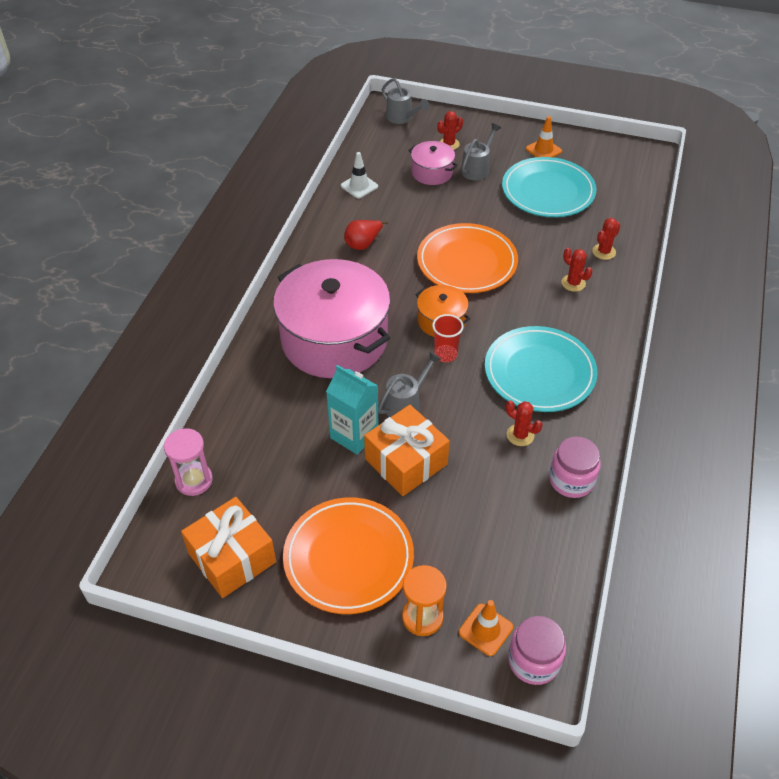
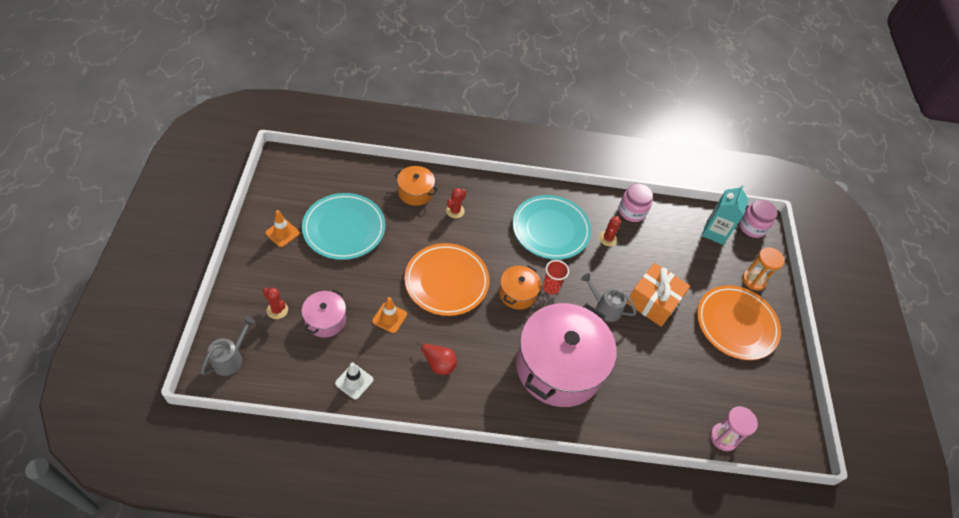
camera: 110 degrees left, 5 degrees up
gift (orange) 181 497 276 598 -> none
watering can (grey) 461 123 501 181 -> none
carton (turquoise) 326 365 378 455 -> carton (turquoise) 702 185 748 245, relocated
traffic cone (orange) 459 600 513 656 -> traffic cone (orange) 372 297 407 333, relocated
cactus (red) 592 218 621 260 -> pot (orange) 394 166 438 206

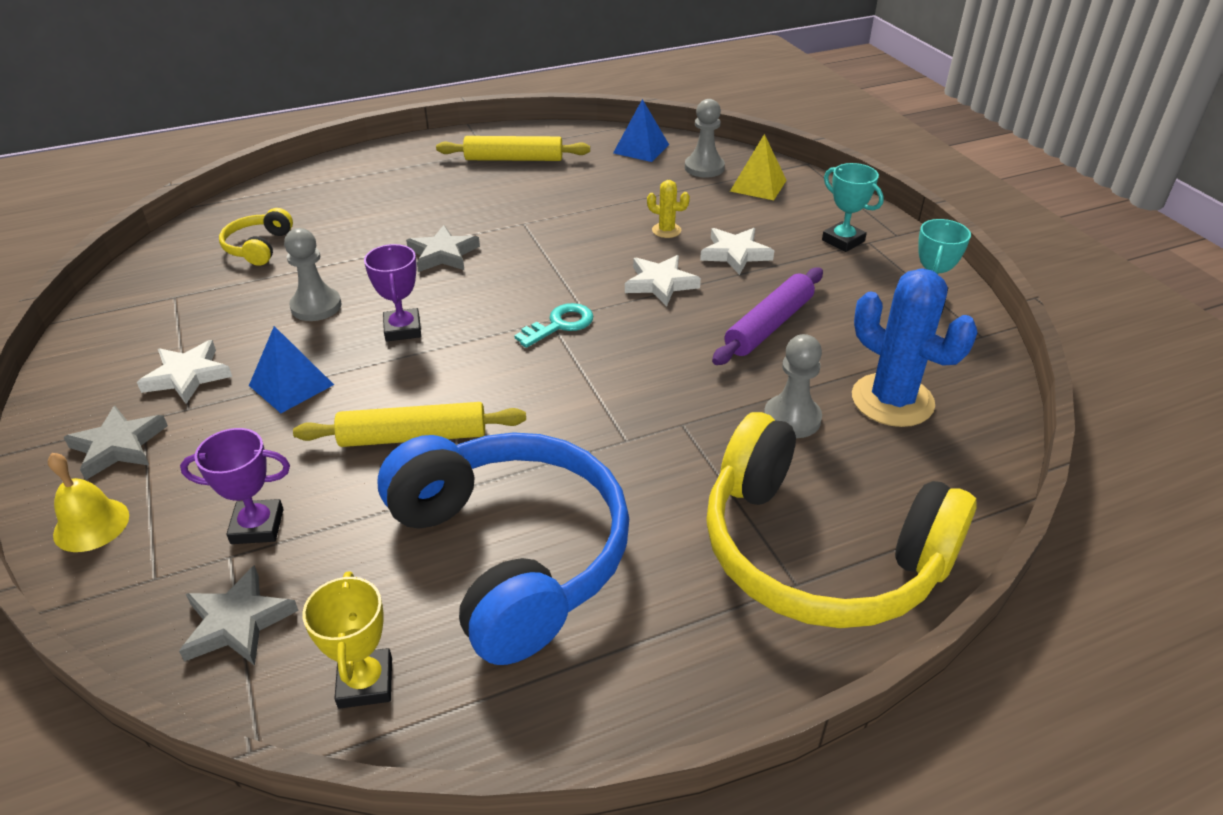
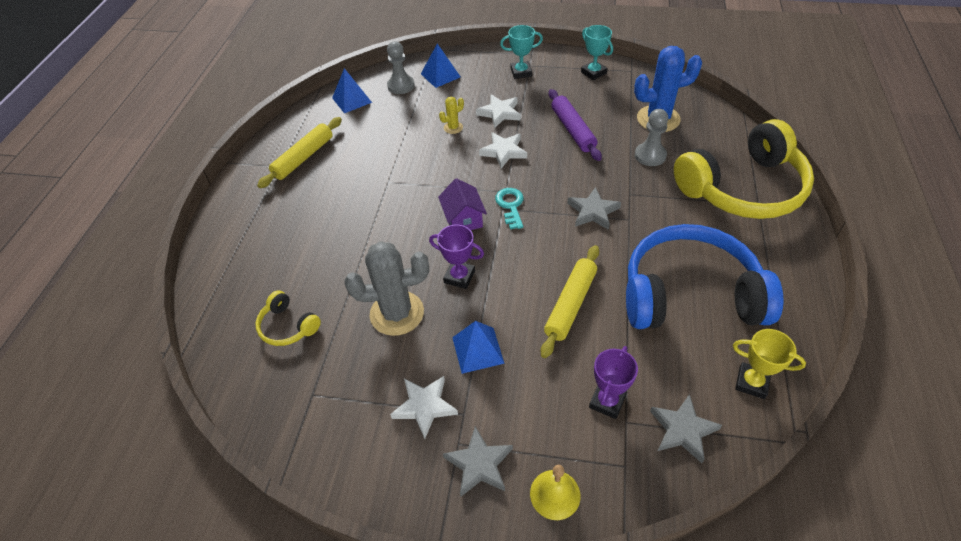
camera: 55 degrees left, 10 degrees up
none -> house (purple) 438 178 487 230
star (grey) 406 225 480 272 -> star (grey) 568 187 621 230, relocated
pawn (grey) 284 228 342 321 -> cactus (grey) 344 241 429 336
pyramid (yellow) 730 134 787 200 -> pyramid (blue) 421 44 461 88

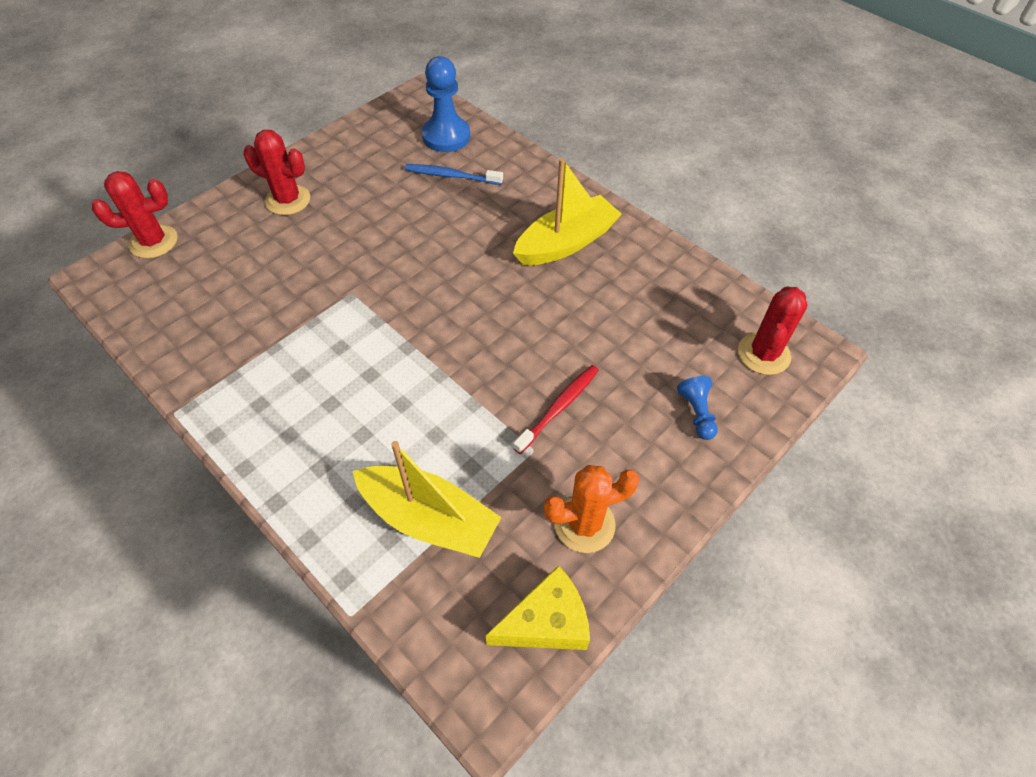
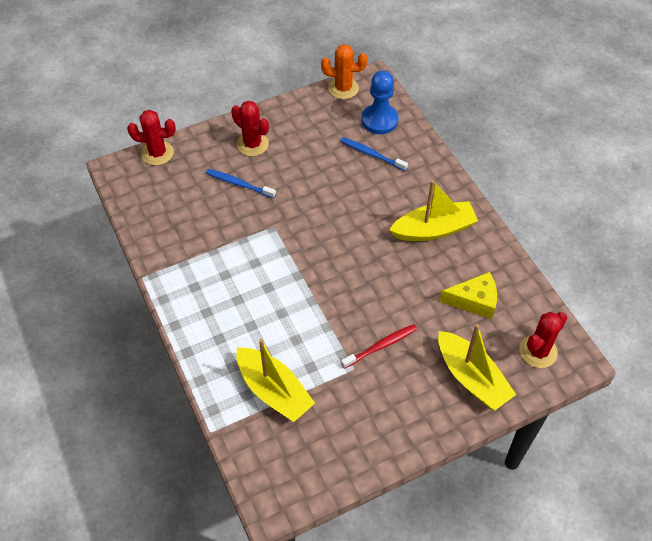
camera: 20 degrees right, 0 degrees up
none -> toothbrush (blue) 206 169 276 198
cheese (yellow) 485 565 590 650 -> cheese (yellow) 439 272 497 319, relocated
cactus (orange) 544 465 640 553 -> cactus (orange) 321 44 367 99, relocated
pawn (blue) 677 376 718 440 -> boat (yellow) 438 324 516 411

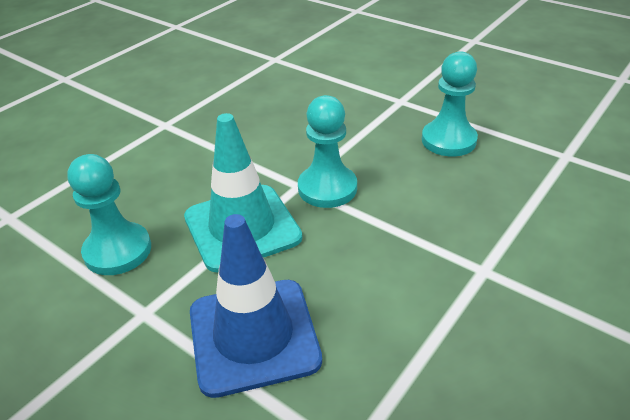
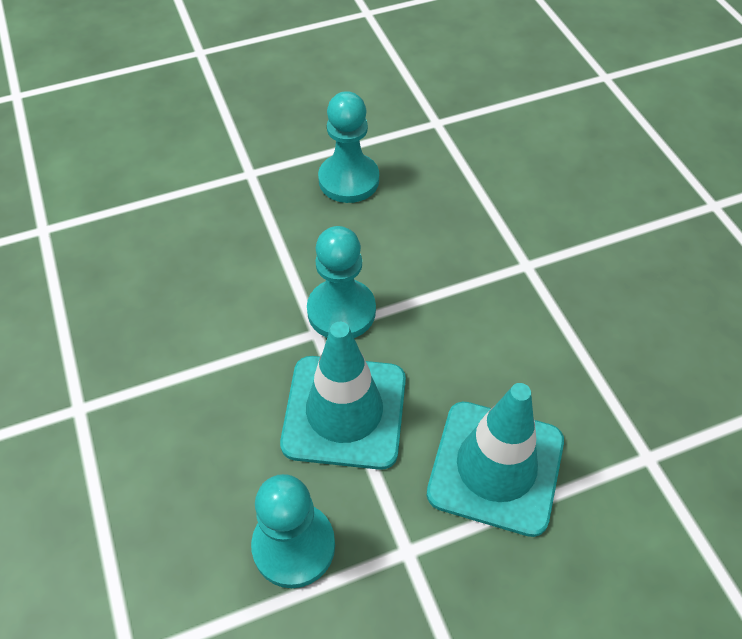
camera: 60 degrees left, 15 degrees up
traffic cone (blue) 190 214 322 398 -> traffic cone (turquoise) 427 383 564 537

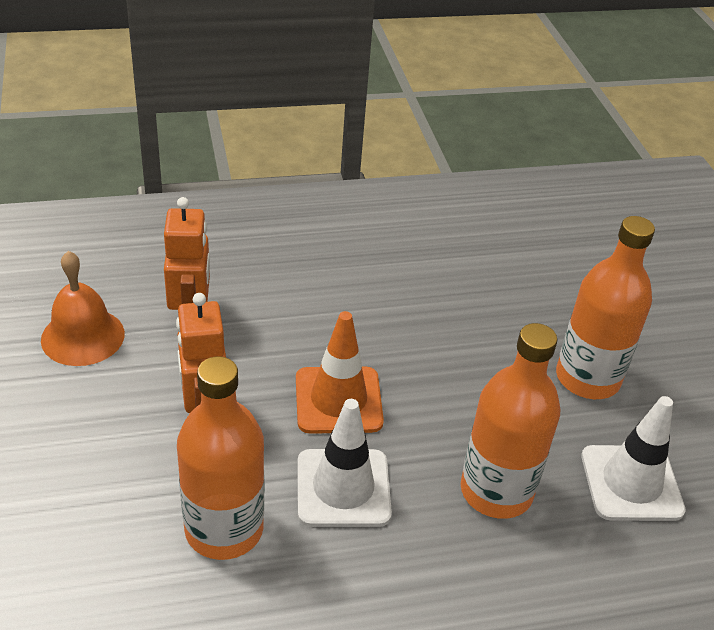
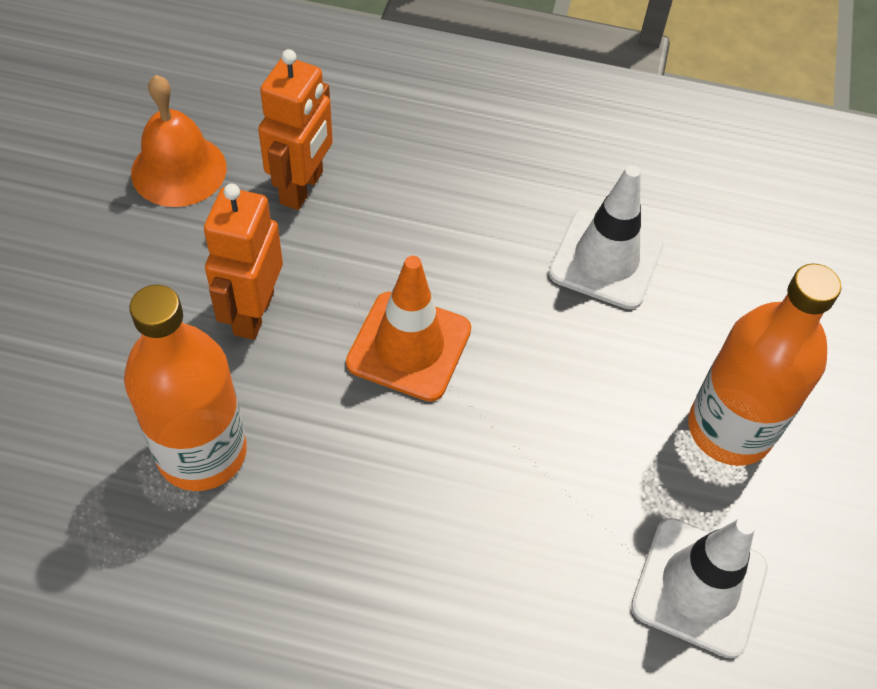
camera: 25 degrees right, 15 degrees up
bottle (orange) 461 323 560 519 -> none
traffic cone (white) 298 399 392 527 -> traffic cone (white) 548 165 664 310, relocated

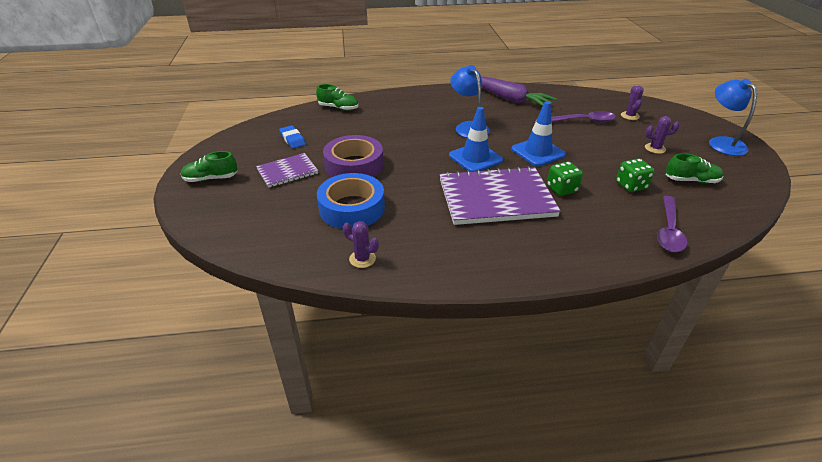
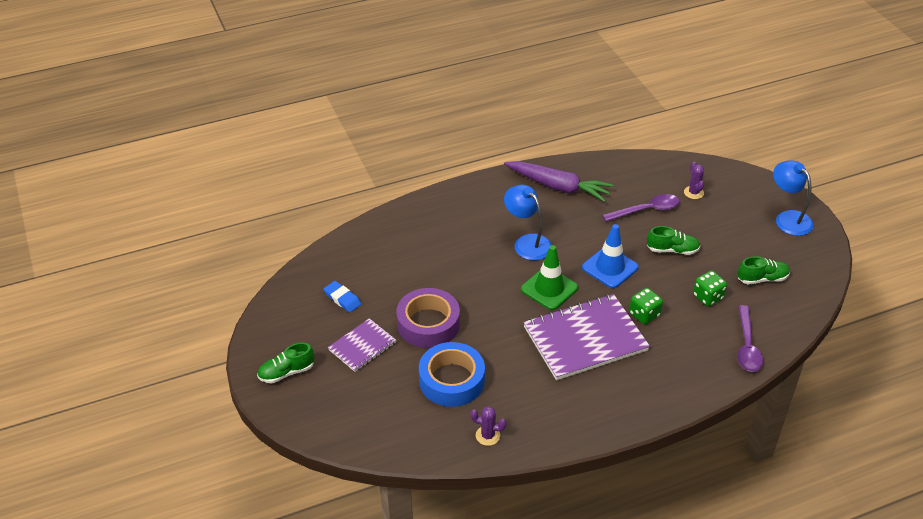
camera: 15 degrees left, 5 degrees up
cactus (purple) 645 116 680 154 -> none
shoe (green) 316 84 358 110 -> shoe (green) 647 226 700 255, relocated
traffic cone (blue) 449 107 503 172 -> traffic cone (green) 521 245 578 310

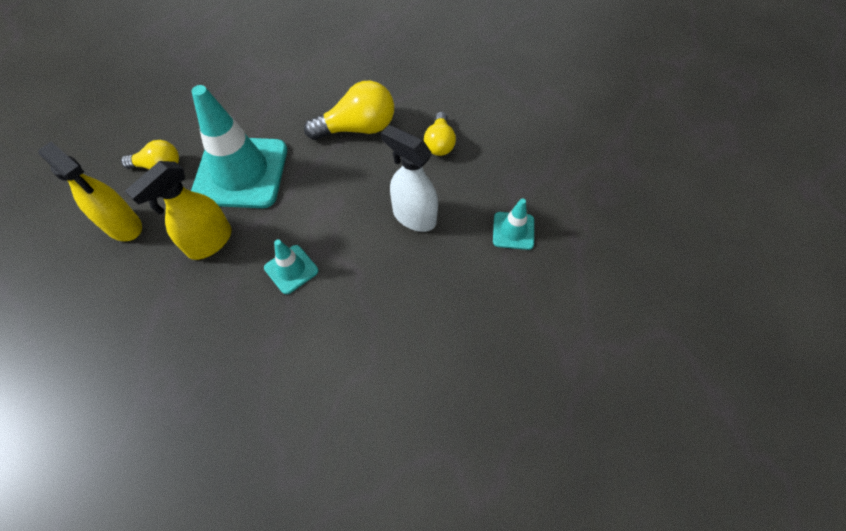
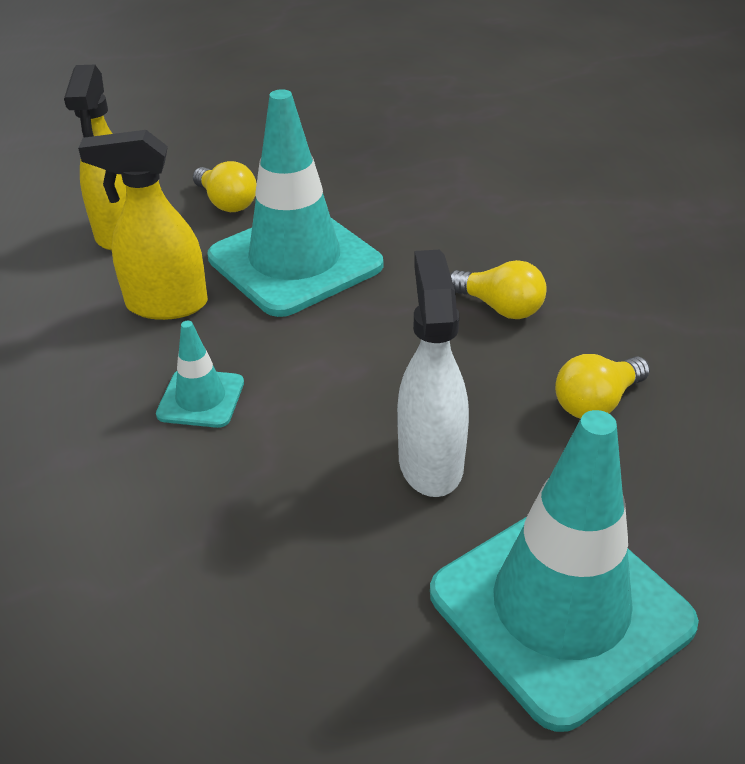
camera: 50 degrees right, 20 degrees down
light bulb (yellow) 304 81 394 140 -> light bulb (yellow) 450 260 547 319, x0.62
traffic cone (turquoise) 493 198 534 250 -> traffic cone (turquoise) 430 410 699 732, x2.19

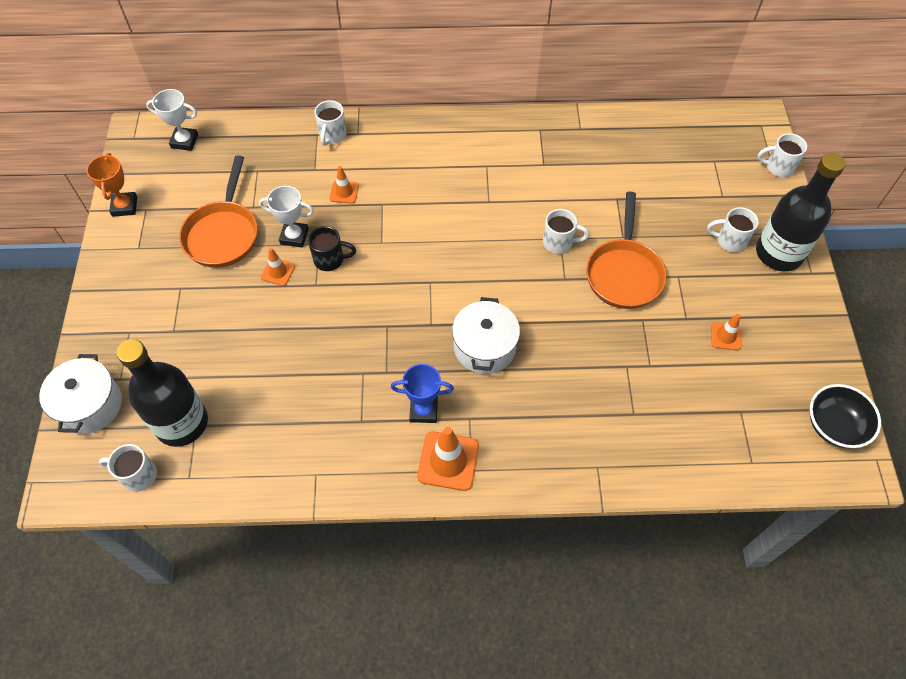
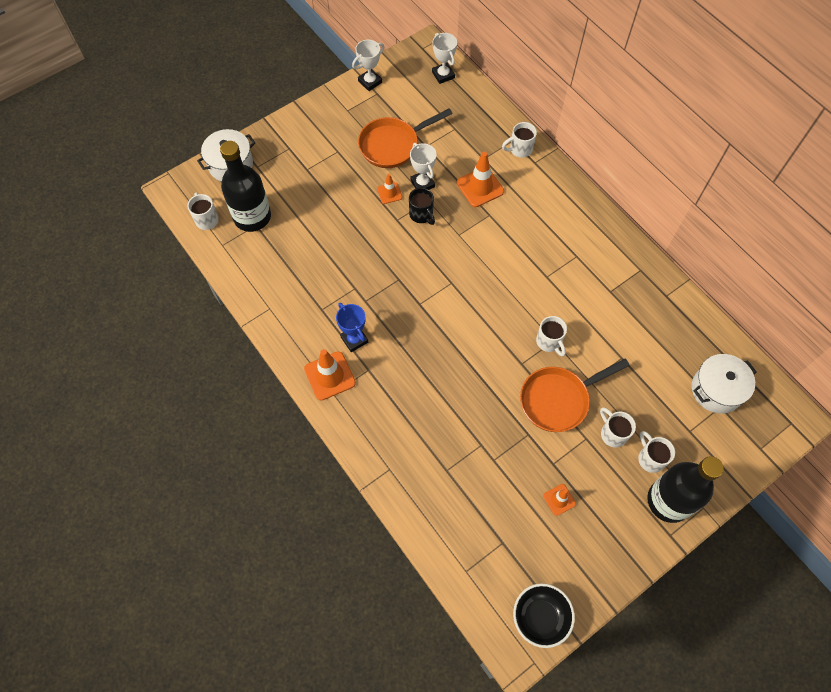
camera: 55 degrees right, 5 degrees up
pot (white) 452 297 520 374 -> pot (white) 692 354 757 413, relocated
mug (white) 757 133 807 177 -> mug (white) 600 407 636 448, relocated
trophy (orange) 86 153 137 217 -> trophy (white) 352 40 384 91
traffic cone (orange) 330 166 359 204 -> traffic cone (orange) 457 152 504 207, x1.76

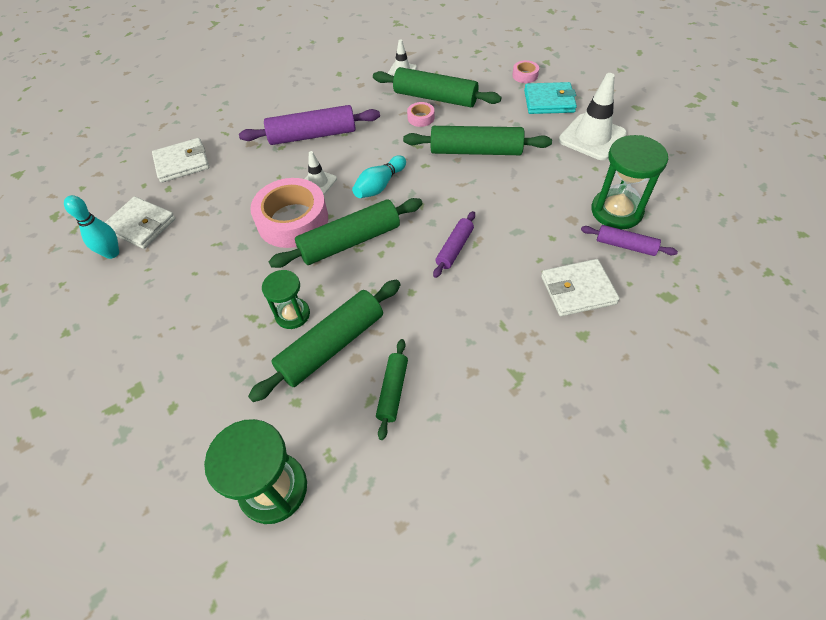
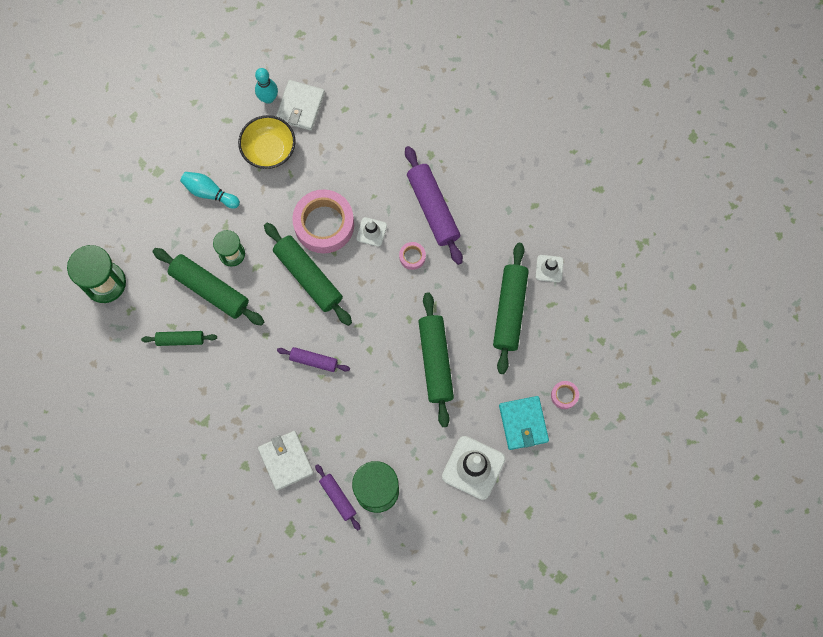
camera: 75 degrees right, 20 degrees up
wallet (white) 152 138 209 183 -> none
none -> bowl (yellow) 238 115 296 169
bowling pin (turquoise) 352 155 406 198 -> bowling pin (turquoise) 180 172 240 209, relocated
tape (pink) 407 102 434 127 -> tape (pink) 399 242 426 270, relocated
rolling pin (purple) 581 225 678 256 -> rolling pin (purple) 315 464 361 530, 45 degrees counterclockwise

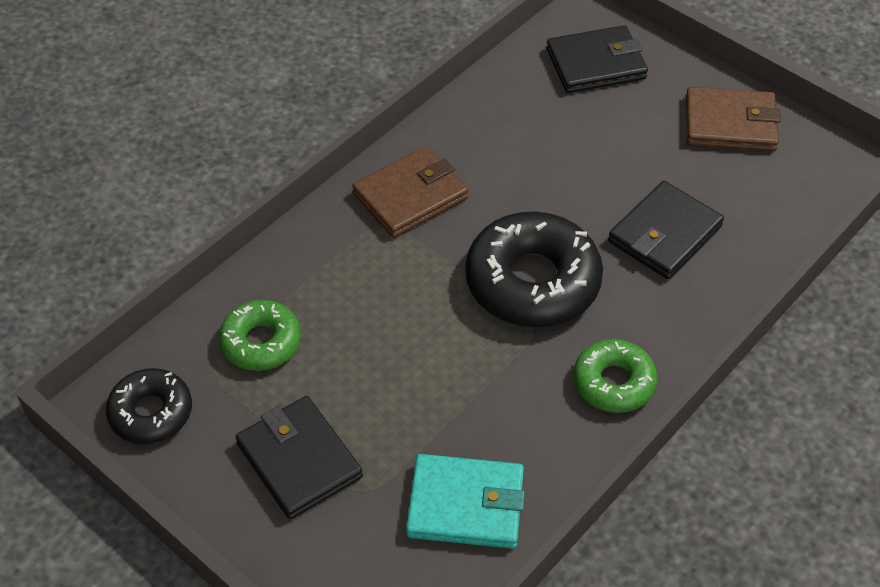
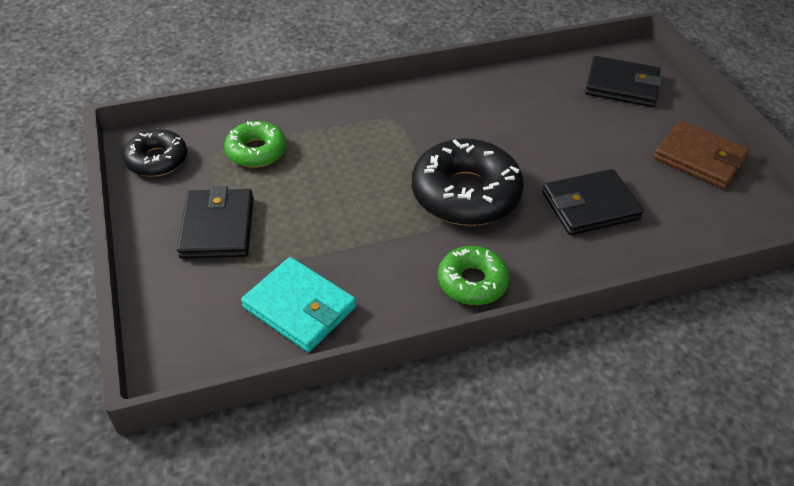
camera: 30 degrees right, 5 degrees down
wallet (brown) 352 146 468 238 -> none

